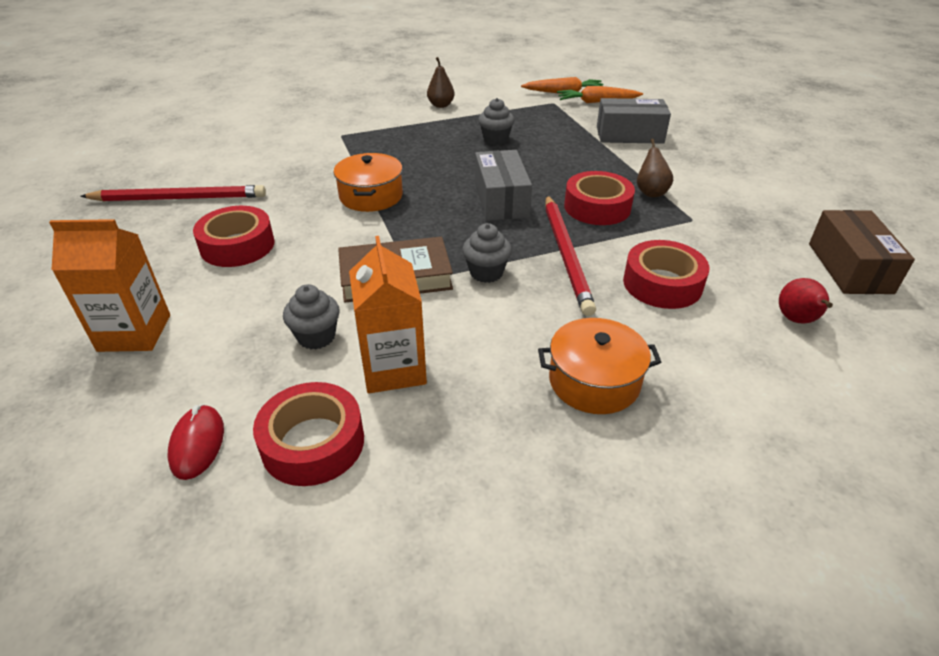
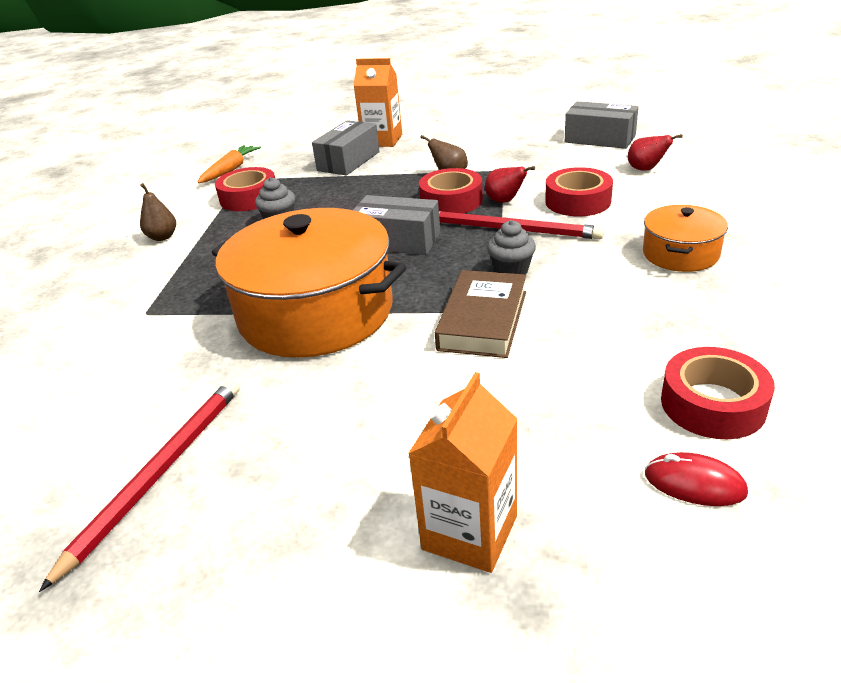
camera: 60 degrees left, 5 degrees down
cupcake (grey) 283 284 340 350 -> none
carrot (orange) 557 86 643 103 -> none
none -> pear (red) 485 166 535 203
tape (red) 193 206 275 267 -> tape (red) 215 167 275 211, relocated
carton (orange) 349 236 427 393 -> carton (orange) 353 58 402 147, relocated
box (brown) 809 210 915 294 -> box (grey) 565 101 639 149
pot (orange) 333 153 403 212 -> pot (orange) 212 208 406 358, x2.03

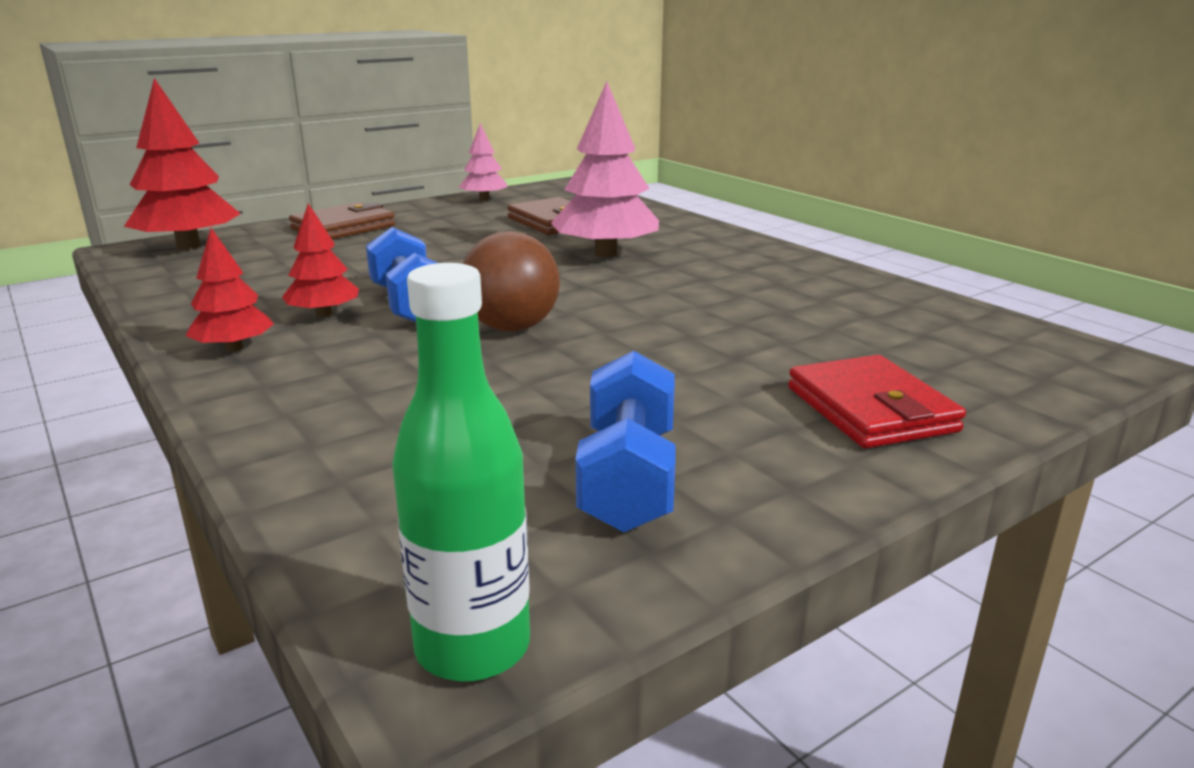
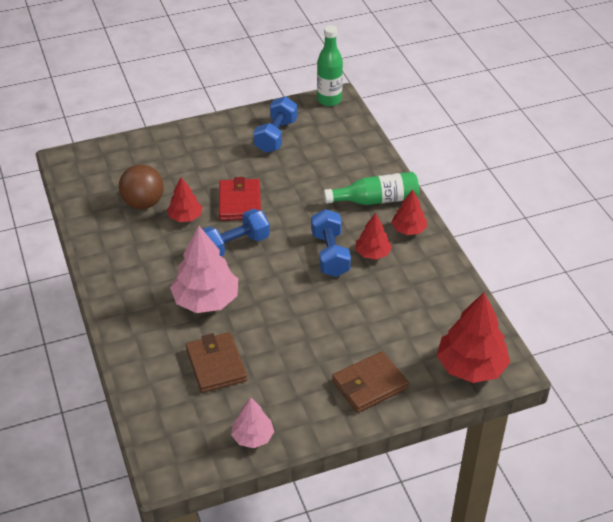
camera: 165 degrees left, 20 degrees up
none -> tree (red) 167 177 202 222
none -> dumbbell (blue) 203 209 270 257
none -> bottle (green) 324 172 419 205
ball (brown) 463 231 560 332 -> ball (brown) 119 164 164 209, relocated
wallet (red) 788 355 966 448 -> wallet (red) 219 177 261 220, relocated

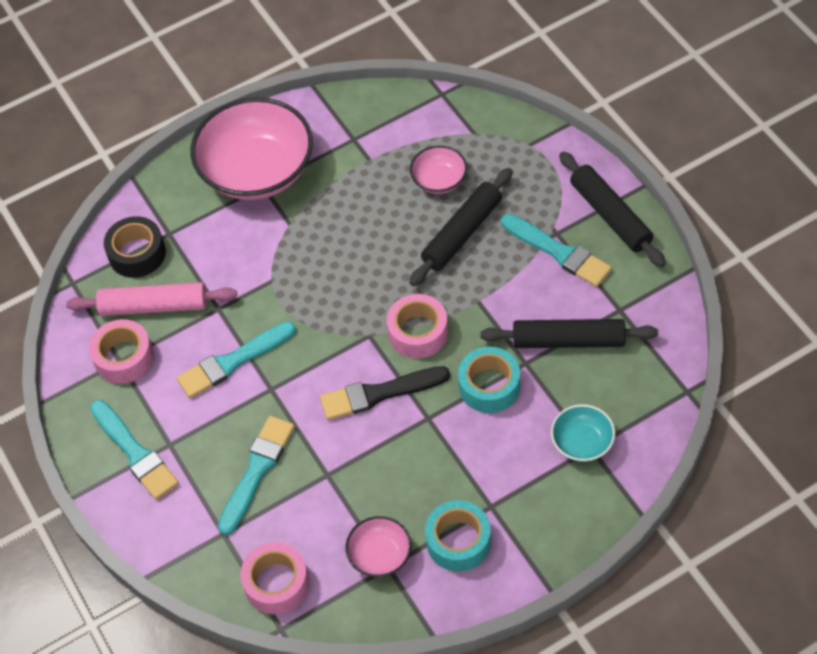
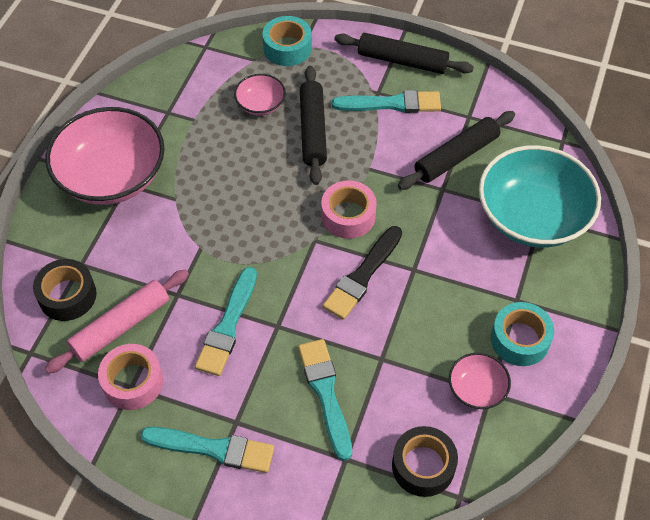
camera: 45 degrees left, 0 degrees up
tape (turquoise) 458 347 520 413 -> tape (turquoise) 262 16 312 66, relocated
tape (pink) 240 542 309 614 -> tape (black) 392 426 458 497
bowl (turquoise) 551 404 615 462 -> bowl (turquoise) 479 145 601 248, x2.14

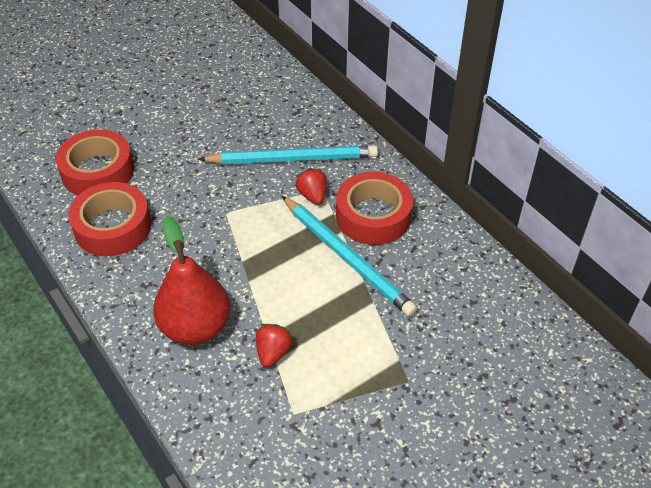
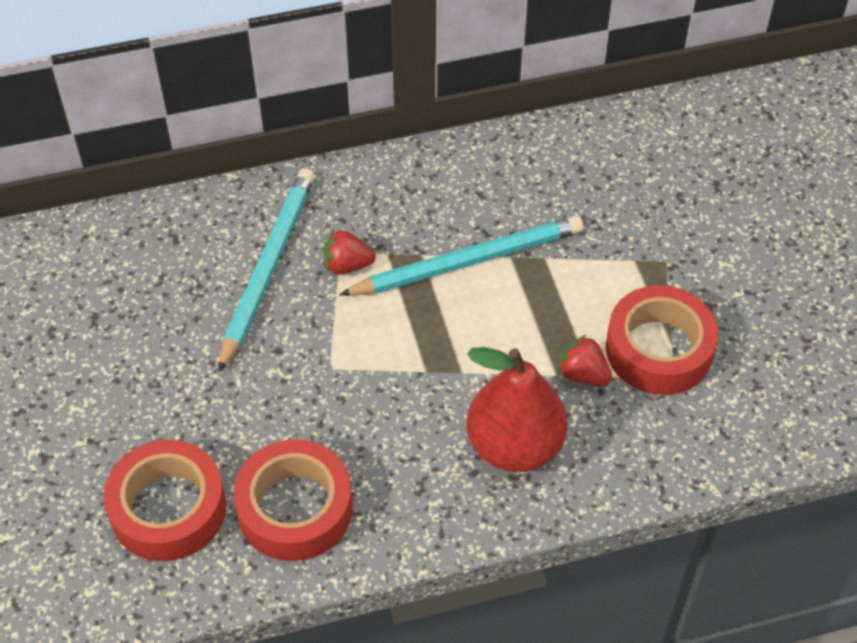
camera: 70 degrees left, 5 degrees up
tape (red) 336 172 413 245 -> tape (red) 606 285 719 395, relocated

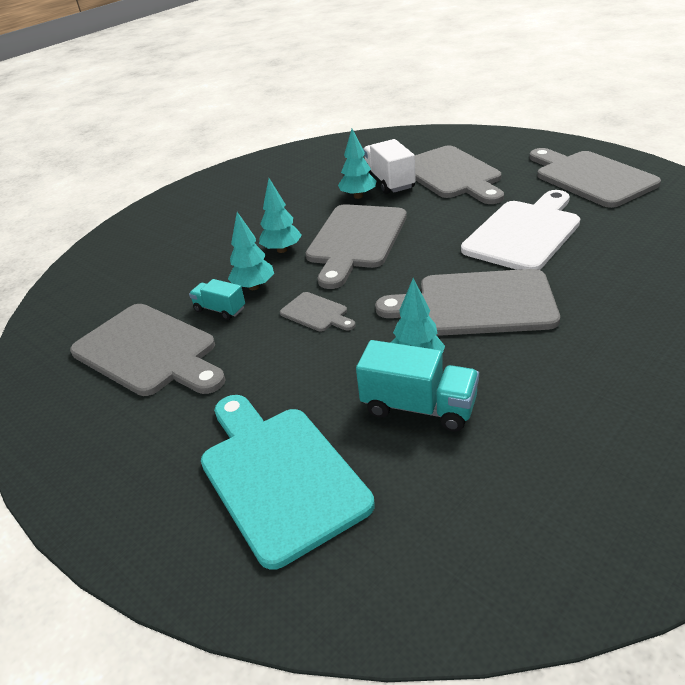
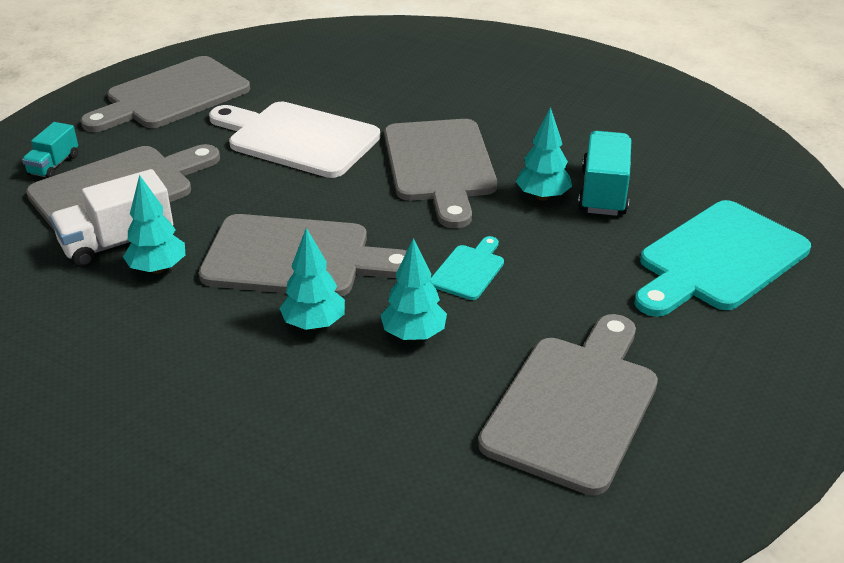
camera: 105 degrees left, 0 degrees up
truck (turquoise) 189 279 245 320 -> truck (turquoise) 22 122 78 178, relocated
cutting board (grey) 280 292 356 332 -> cutting board (turquoise) 430 236 504 300

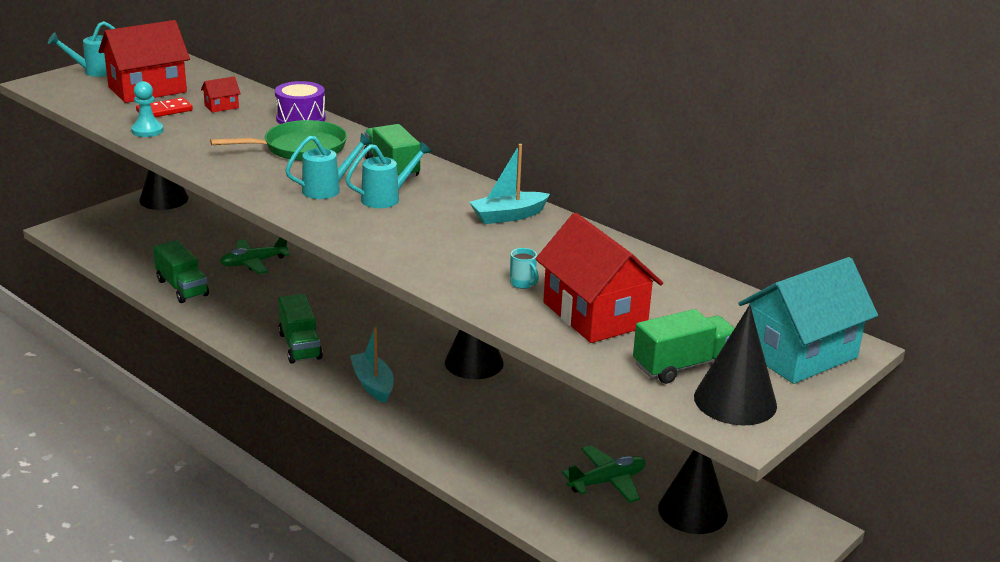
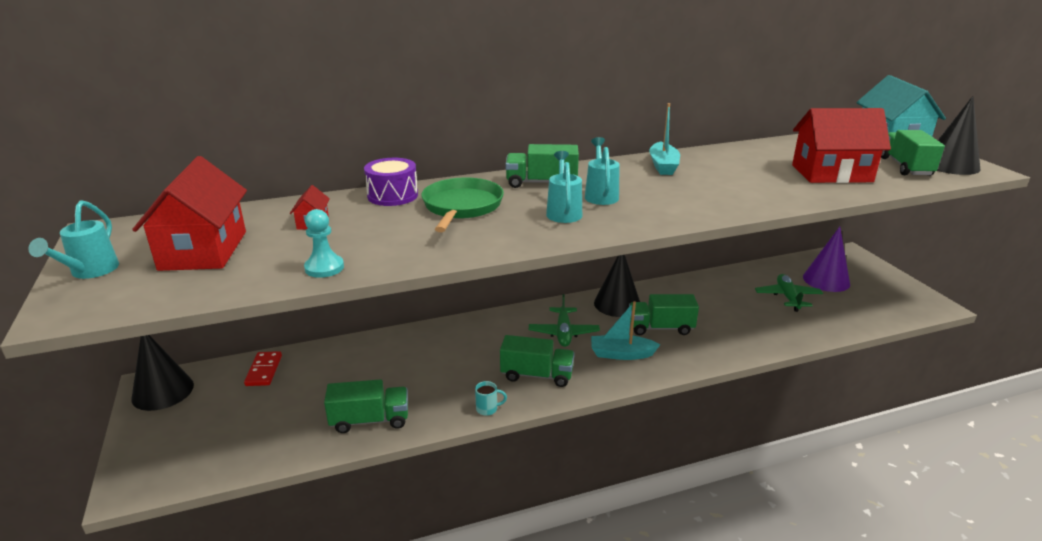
camera: 60 degrees left, 0 degrees up
none -> truck (green) 629 294 699 335
domino (red) 136 97 193 117 -> domino (red) 244 351 282 386, relocated
plane (green) 220 237 290 274 -> plane (green) 529 294 600 347, relocated
mug (turquoise) 510 248 539 289 -> mug (turquoise) 475 381 507 416, relocated
cone (black) 658 450 728 534 -> cone (purple) 803 227 850 292

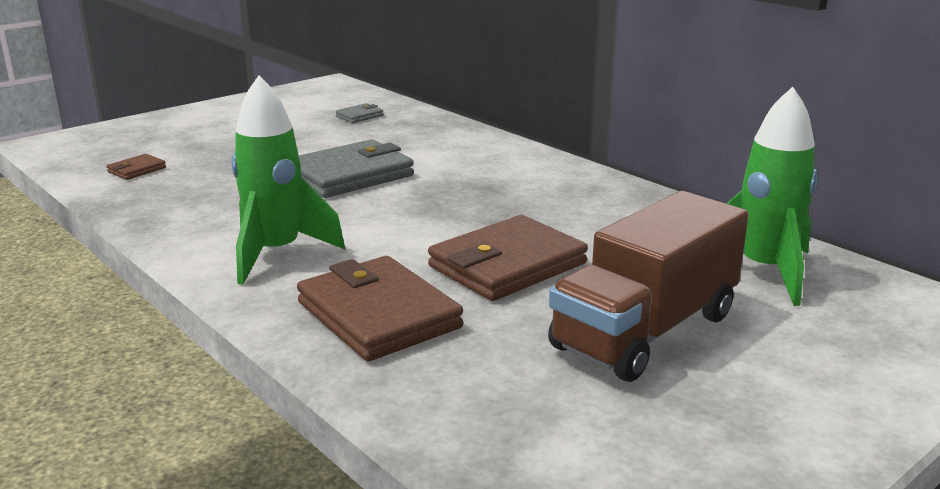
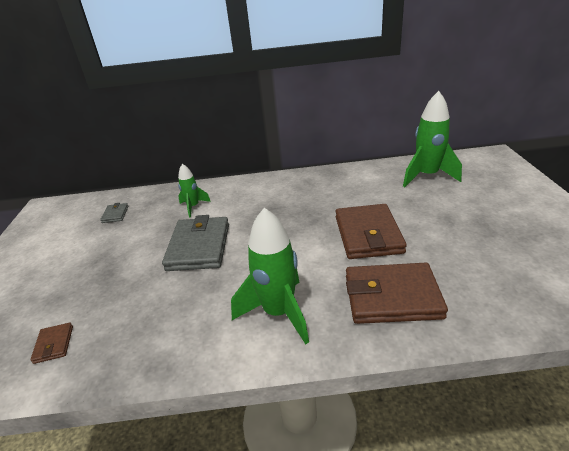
camera: 50 degrees left, 10 degrees up
truck (brown) 548 191 749 382 -> none
none -> rocket (green) 178 164 211 218

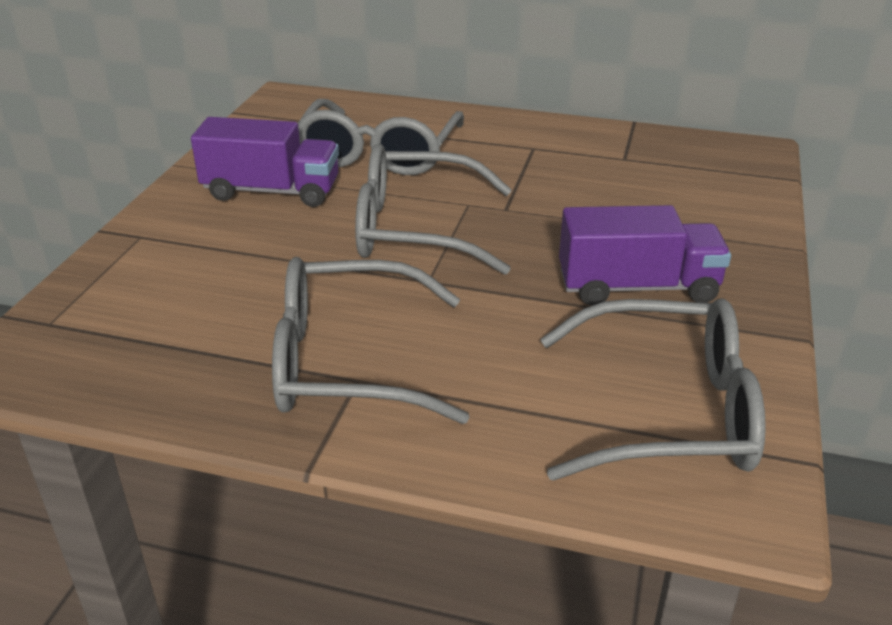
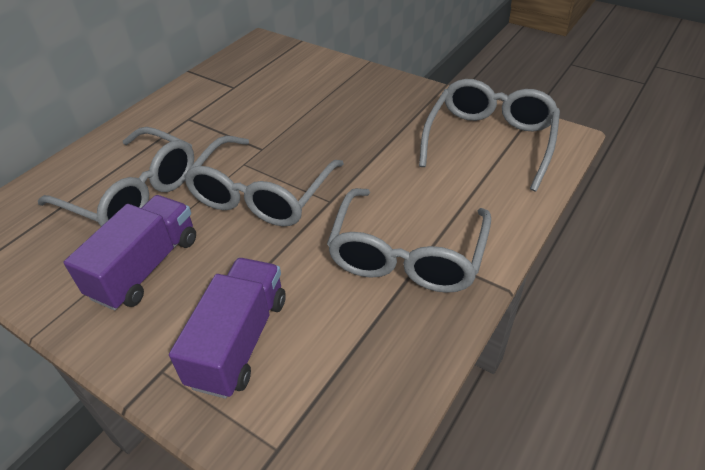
camera: 70 degrees left, 10 degrees up
truck (purple) 559 205 731 306 -> truck (purple) 169 258 286 399, relocated

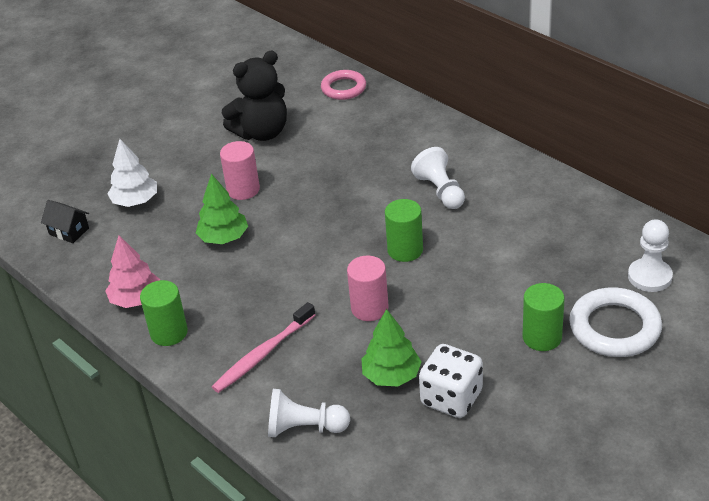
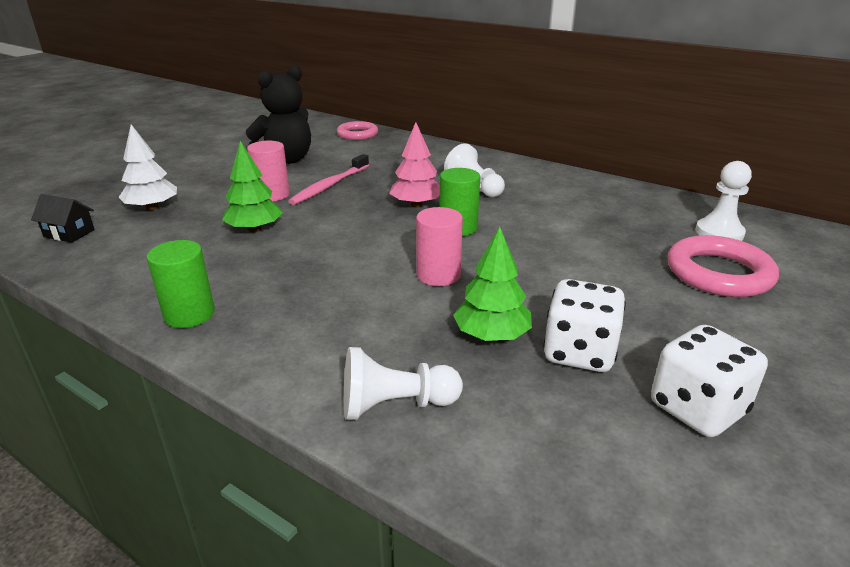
camera: 15 degrees left, 10 degrees down
cylinder (green) 523 283 565 351 -> none
none -> dice (white) 651 325 768 437
tree (pink) 105 235 160 308 -> tree (pink) 389 122 440 207, relocated
toothbrush (pink) 212 302 315 393 -> toothbrush (pink) 288 154 369 205, relocated
ring (white) 569 287 662 357 -> ring (pink) 667 235 779 297

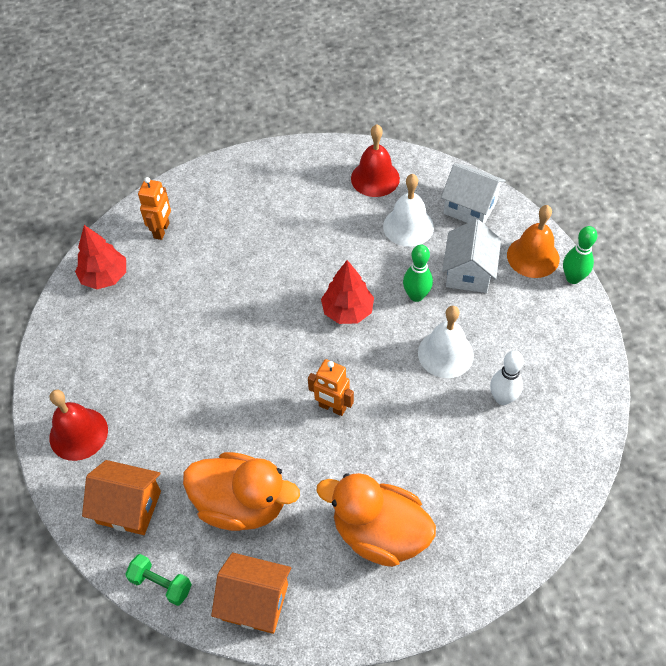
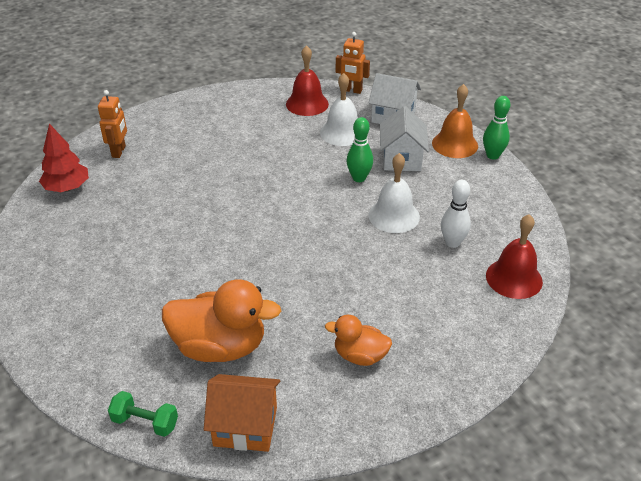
camera: 10 degrees left, 15 degrees down
house (orange) 82 460 161 535 -> none
tree (red) 321 260 374 324 -> none
bell (red) 49 390 108 461 -> bell (red) 486 214 543 299, relocated
robot (orange) 308 359 354 416 -> robot (orange) 336 32 370 94, relocated
duck (orange) 316 473 436 567 -> duck (orange) 325 315 392 366, x0.57

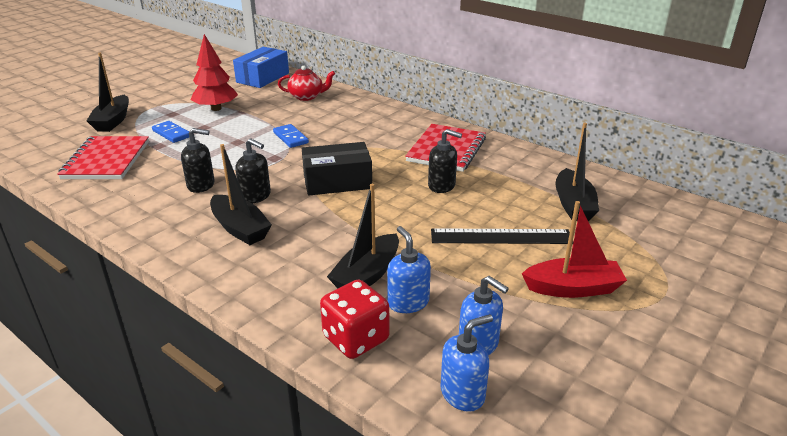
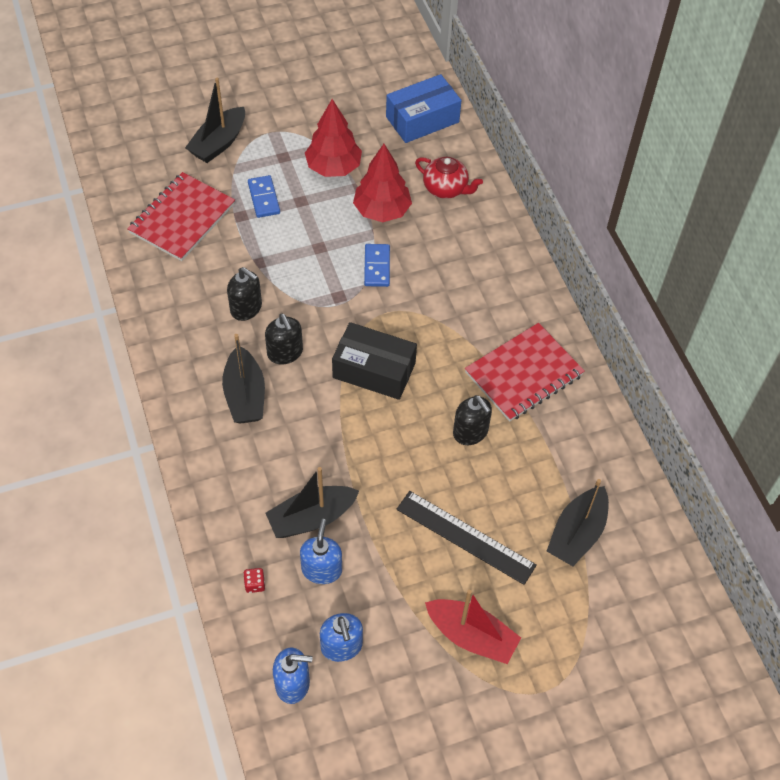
camera: 30 degrees right, 25 degrees up
none -> tree (red) 353 144 412 222
dice (red) 320 280 389 359 -> dice (red) 243 568 265 593, x0.42

